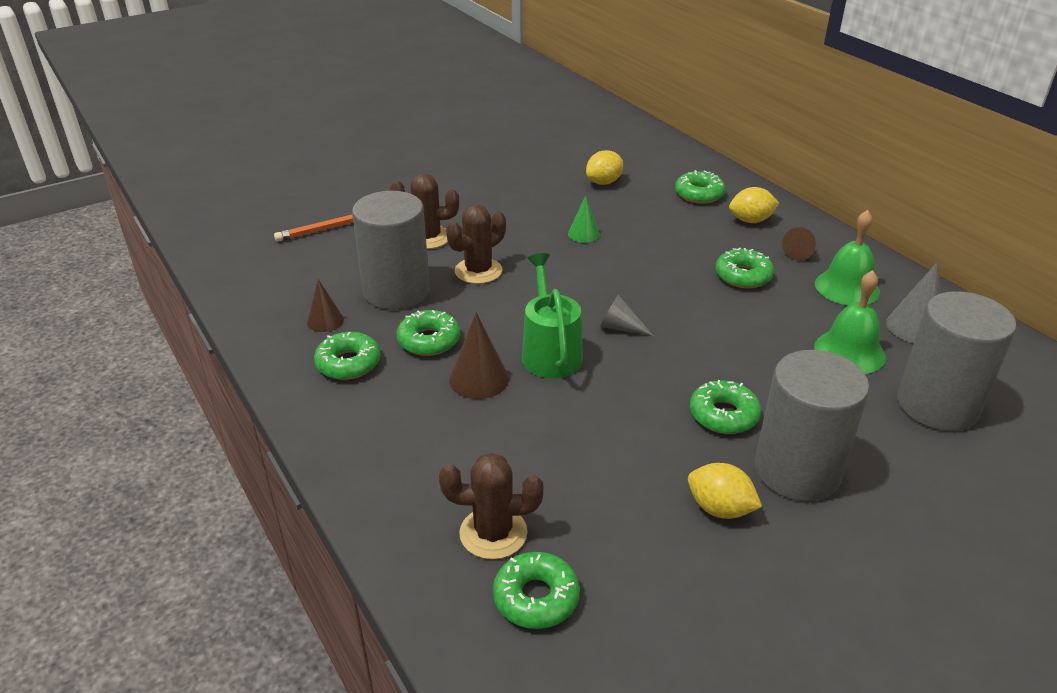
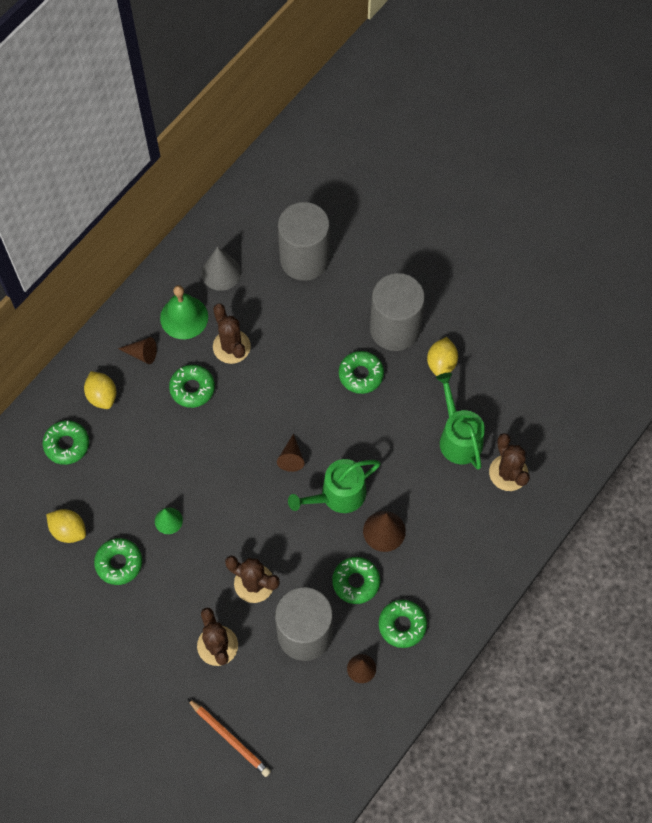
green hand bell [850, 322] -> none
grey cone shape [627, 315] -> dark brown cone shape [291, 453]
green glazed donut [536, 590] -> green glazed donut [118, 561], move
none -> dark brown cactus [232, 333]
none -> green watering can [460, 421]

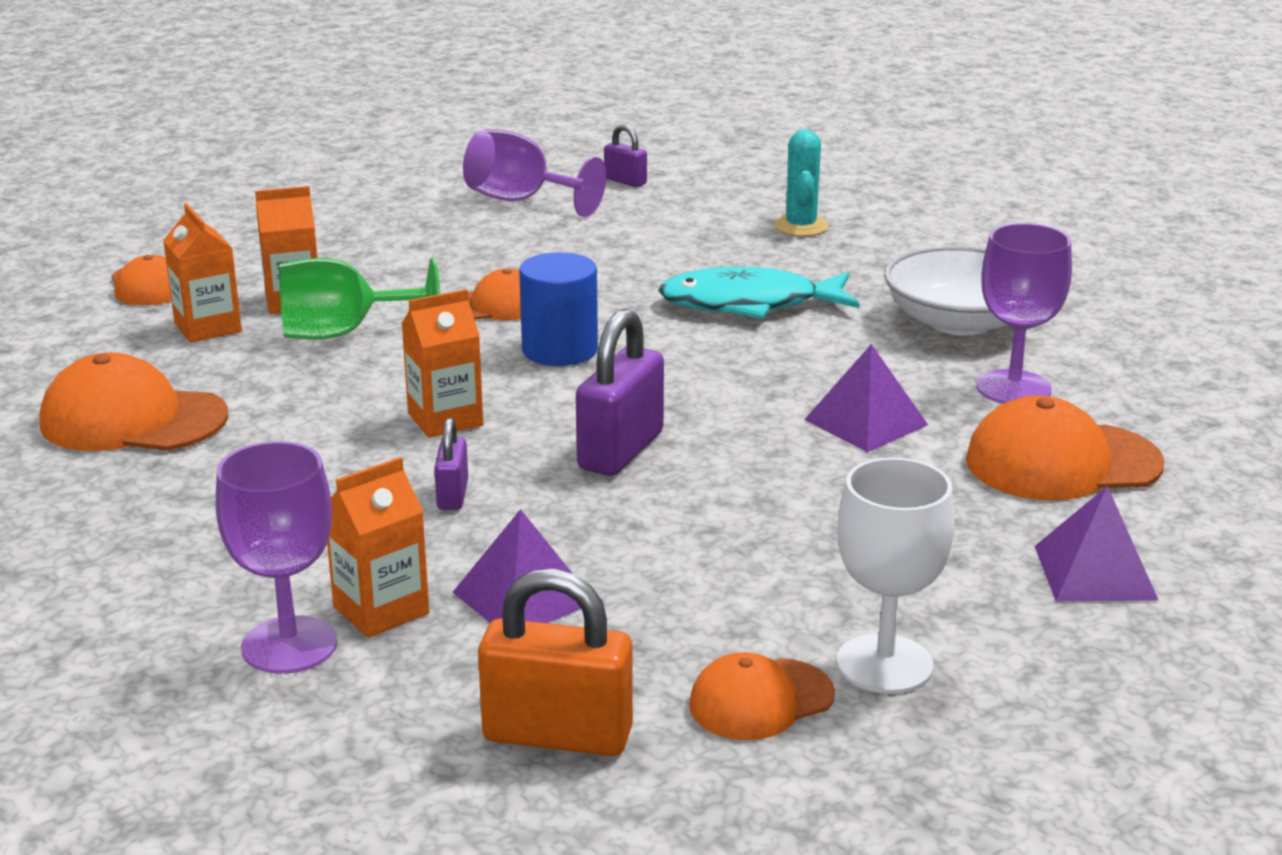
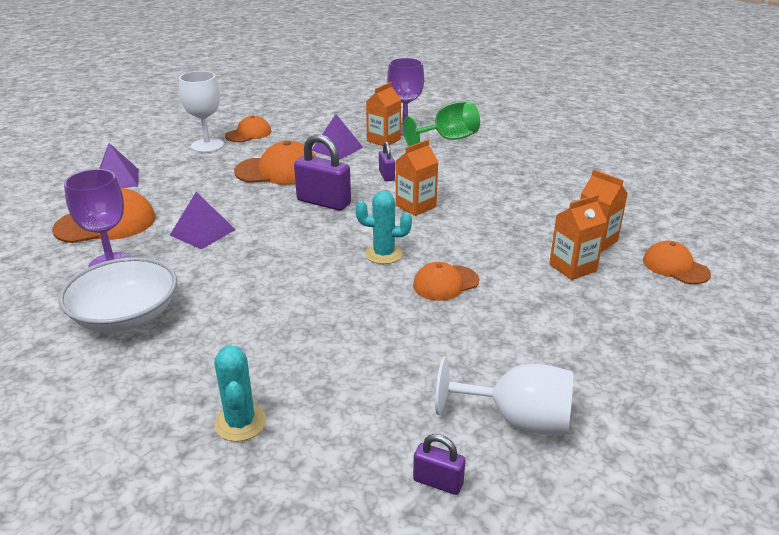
violet wine glass [534, 173] -> snow-white wine glass [504, 396]
royal blue solid cylinder [558, 309] -> teal cactus [383, 227]
green wine glass [359, 299] -> green wine glass [441, 123], move
teal fish figure [759, 293] -> none
violet small lock [620, 392] -> violet small lock [322, 172], 75 degrees counterclockwise
bright orange peaked cap [134, 402] -> bright orange peaked cap [275, 163], move
bright orange small lock [555, 662] -> none

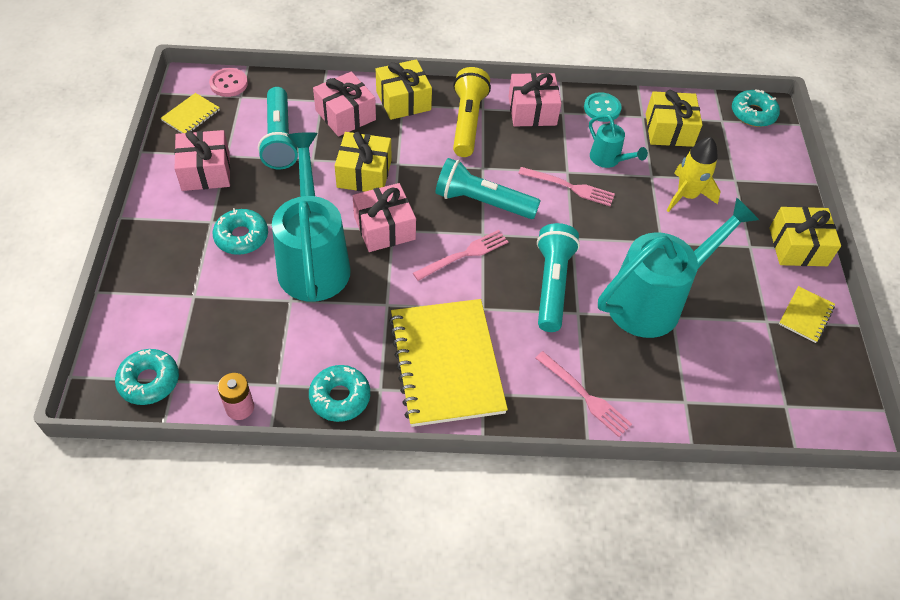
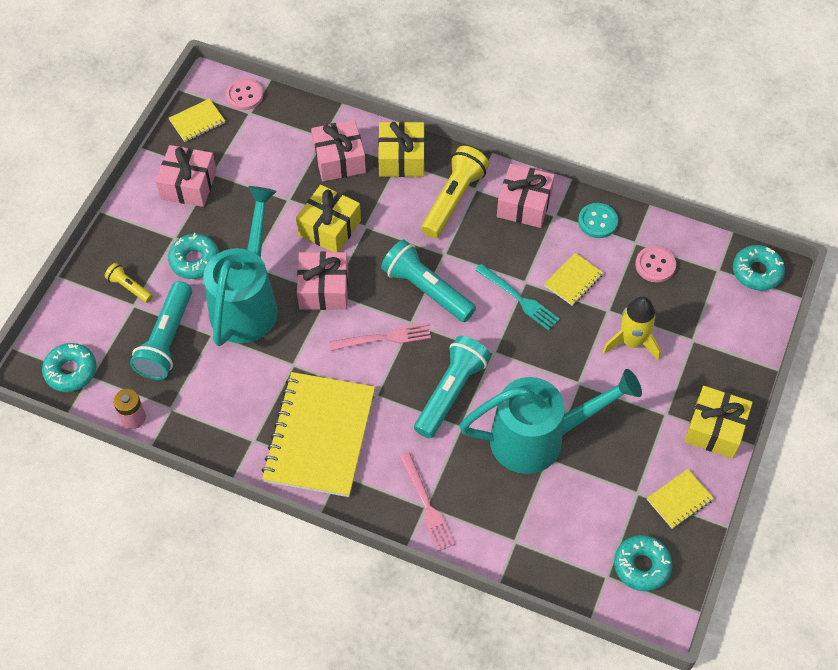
teal pocket torch [278, 128] -> teal pocket torch [161, 330], move
golden gift [674, 118] -> rose-pink shirt button [655, 264]
teal watering can [618, 141] -> golden notepad [574, 279]
rose-pink table fork [566, 186] -> teal table fork [517, 297]
teal glazed donut [339, 393] -> teal glazed donut [643, 563], move
none -> golden pocket torch [129, 283]

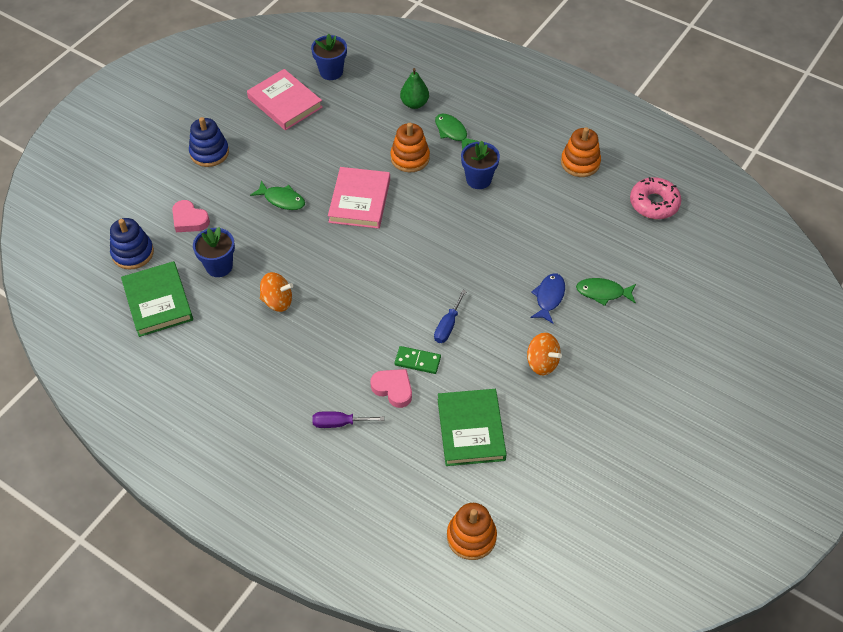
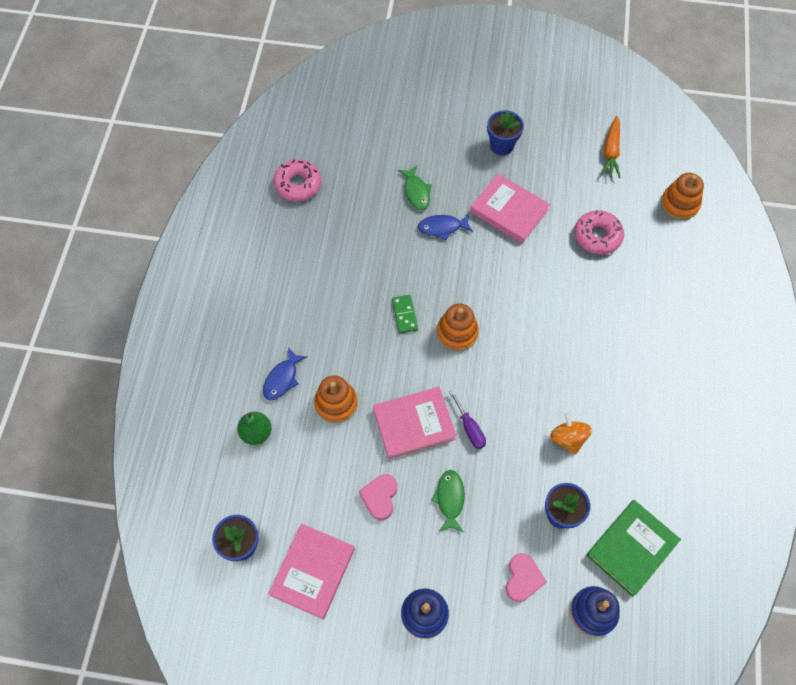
green fish figure [457, 132] -> royal blue fish figure [285, 373]
bright orange stacking rings [581, 152] -> bright orange stacking rings [458, 327], move
royal blue potted plant [480, 165] -> royal blue potted plant [505, 132], move
royal blue screwdriver [450, 316] -> none
bright orange spinning top [544, 354] -> rose-pink book [510, 209]
green domino tile [418, 360] -> green domino tile [405, 314], move
rose-pink love heart [391, 388] -> rose-pink love heart [378, 497], move
green book [472, 427] -> rose-pink glazed donut [599, 232]
violet screwdriver [348, 419] -> violet screwdriver [467, 419], move
none -> bright orange root vegetable [610, 147]

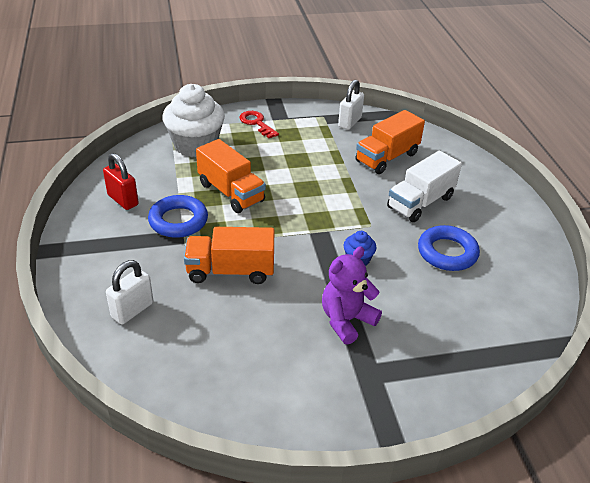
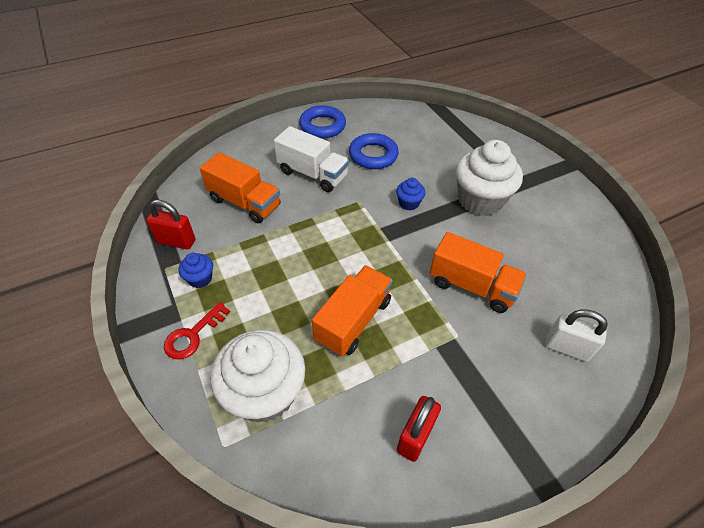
snow-white small lock [351, 104] -> scarlet small lock [171, 224]
royal blue hoop [178, 216] -> royal blue hoop [322, 121], move
bright orange toy truck [229, 255] -> bright orange toy truck [478, 272], 45 degrees counterclockwise
violet teddy [352, 295] -> snow-white fairy cake [489, 178]
none -> royal blue fairy cake [196, 270]

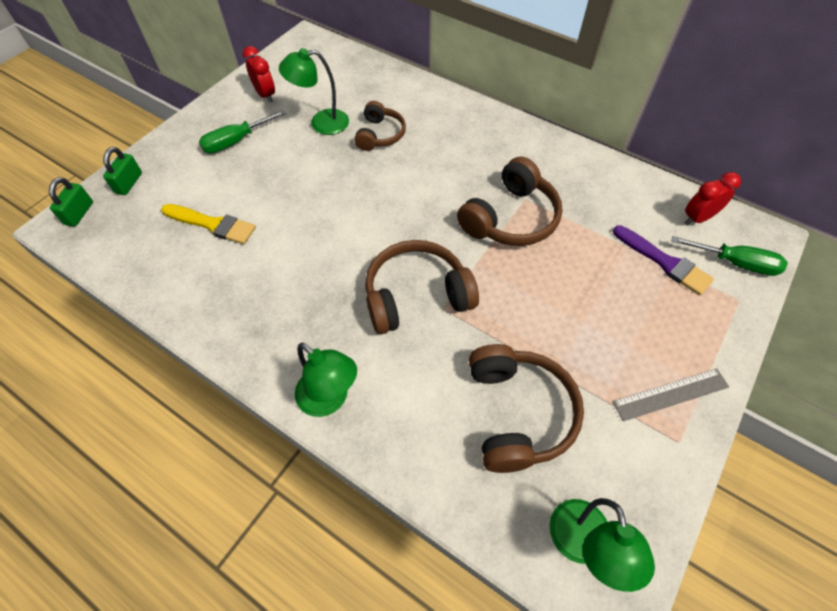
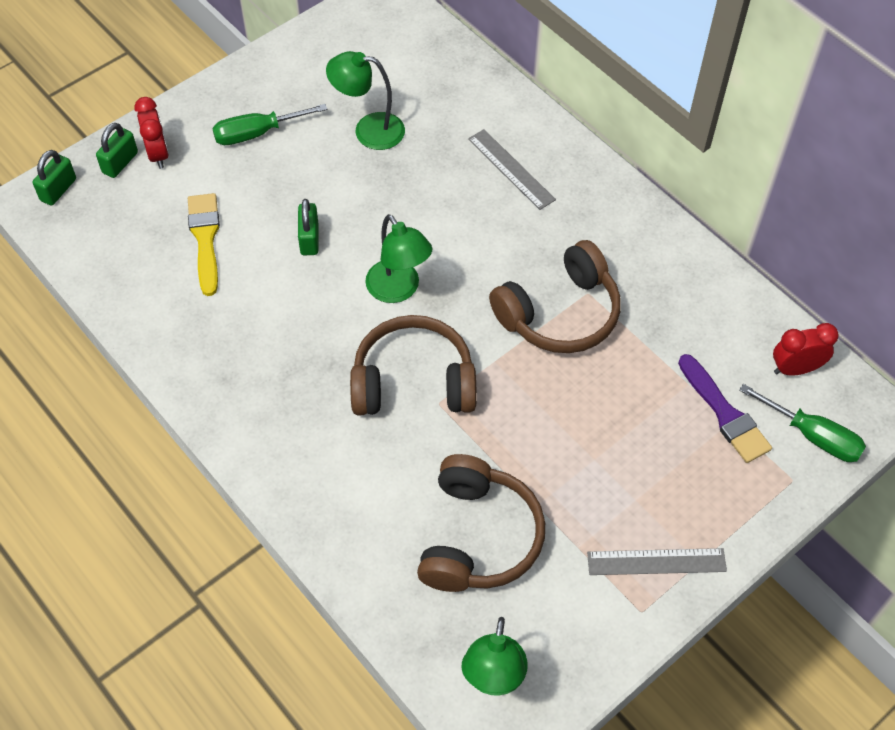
scarlet bedside clock [259, 74] -> scarlet bedside clock [151, 133], move
dark brown over-ear headphones [380, 126] -> none
golden paint brush [208, 224] -> golden paint brush [204, 244], 135 degrees counterclockwise
green reading lamp [326, 380] -> green reading lamp [398, 258], move
none -> grey measuring stick [512, 169]
none -> green small lock [308, 227]

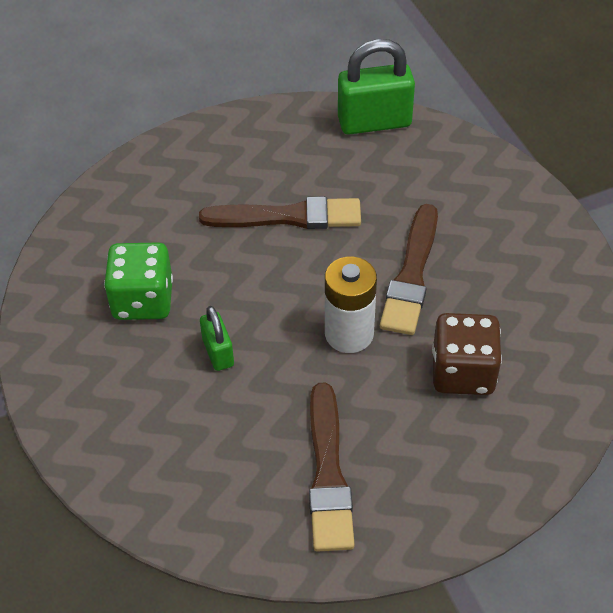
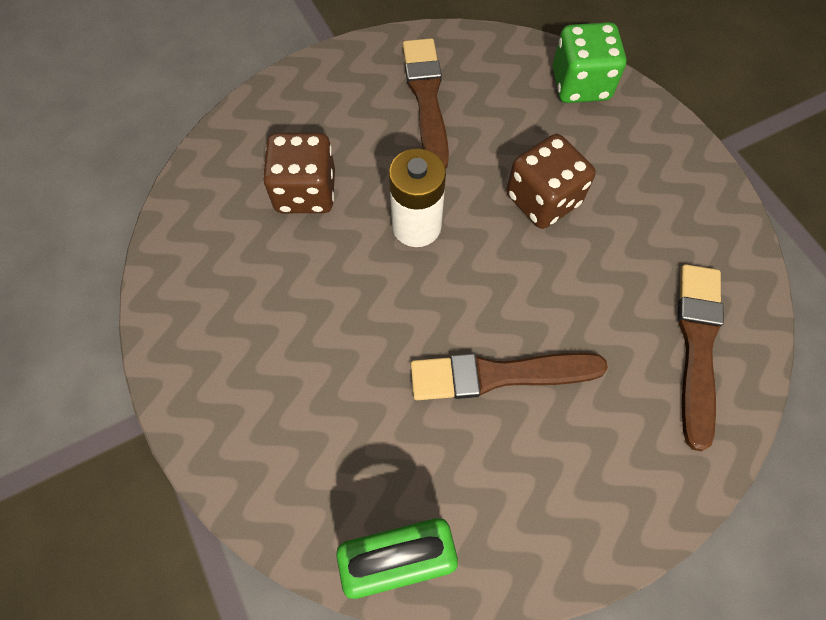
dark brown paint brush [409, 269] -> dark brown paint brush [701, 357], move
green die [138, 281] -> green die [589, 62], move
green small lock [217, 338] -> dark brown die [551, 181]

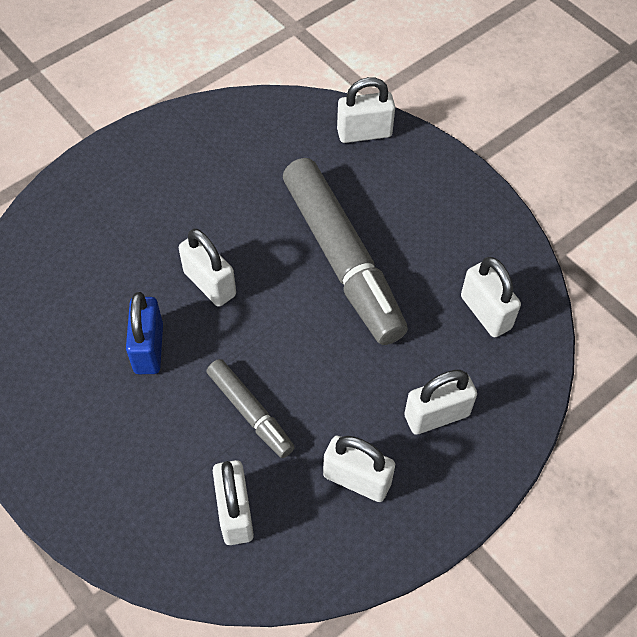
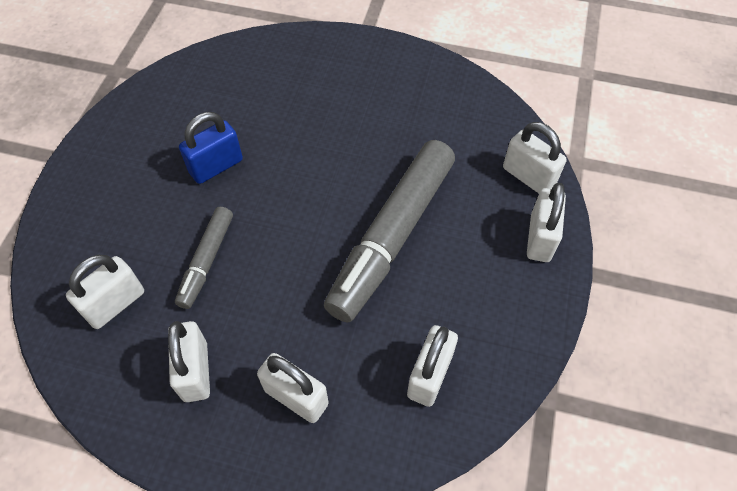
snow-white small lock [207, 268] -> snow-white small lock [546, 222], move

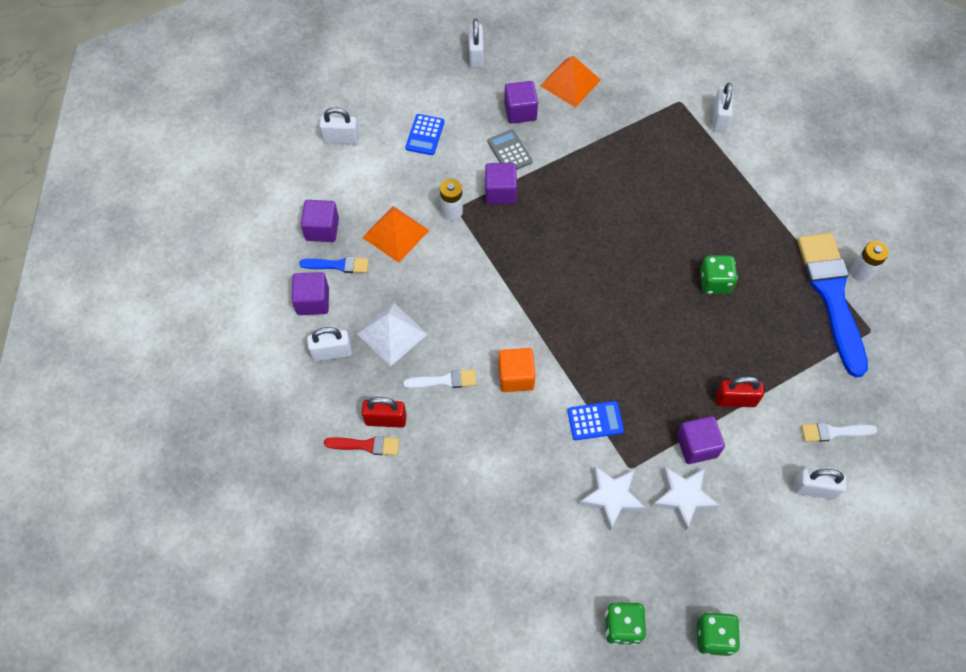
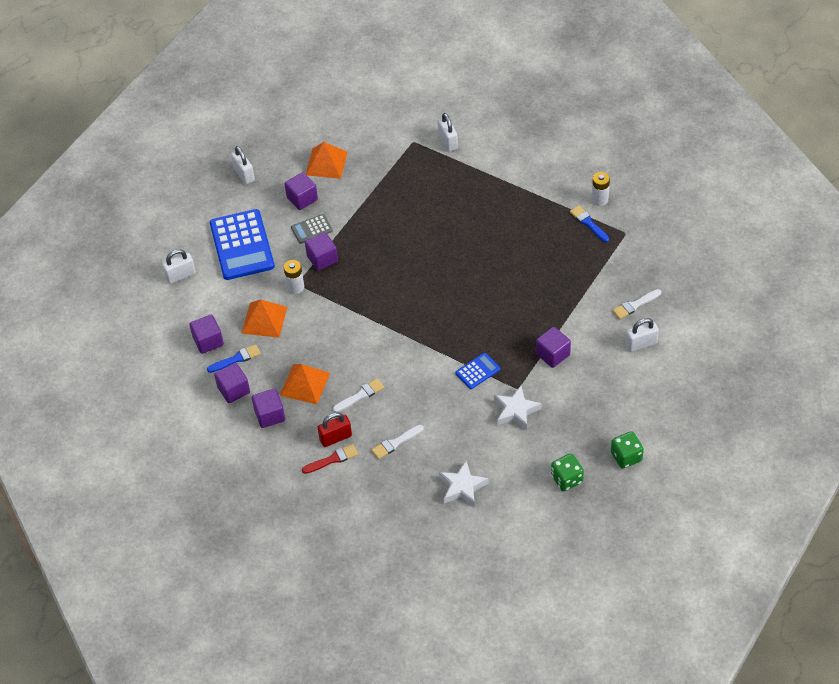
royal blue calculator [424, 134] -> royal blue calculator [242, 244], x2.12
grey calculator [510, 149] -> grey calculator [312, 229], 60 degrees counterclockwise
royal blue paint brush [832, 305] -> royal blue paint brush [589, 223], x0.44
green die [719, 274] -> none
snow-white solid pyramid [392, 335] -> bright orange solid pyramid [305, 384]
snow-white small lock [329, 344] -> violet block [268, 408]
bright orange block [517, 370] -> none
scarlet small lock [740, 392] -> none
snow-white five-pointed star [686, 499] -> snow-white five-pointed star [463, 483], move
none -> snow-white paint brush [397, 442]

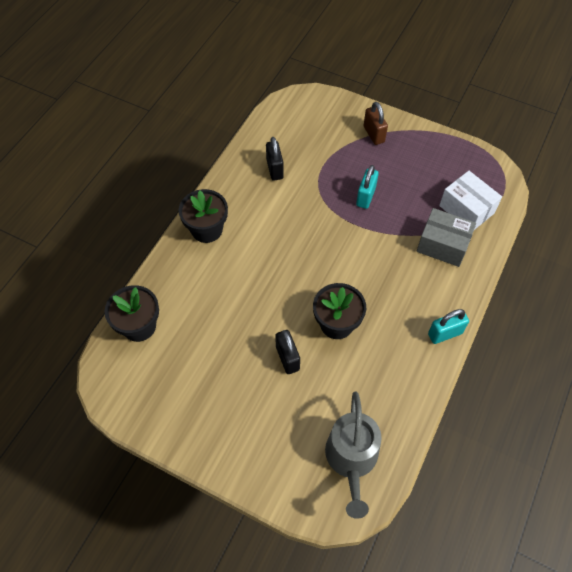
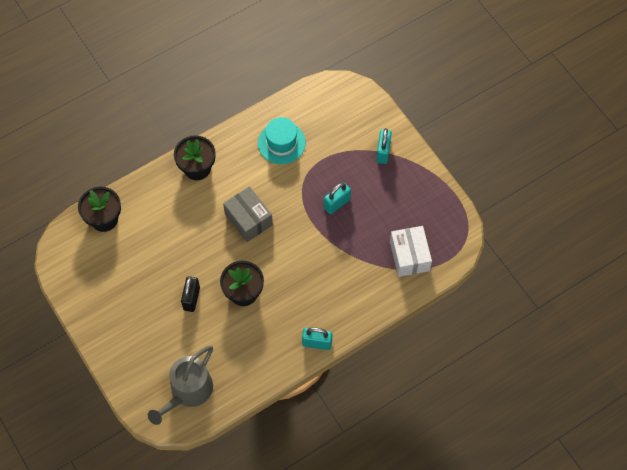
dark brown small lock [376, 123] -> teal small lock [384, 146]
jet-black small lock [275, 159] -> teal top hat [282, 140]
grey package [446, 237] -> grey package [248, 214], move

